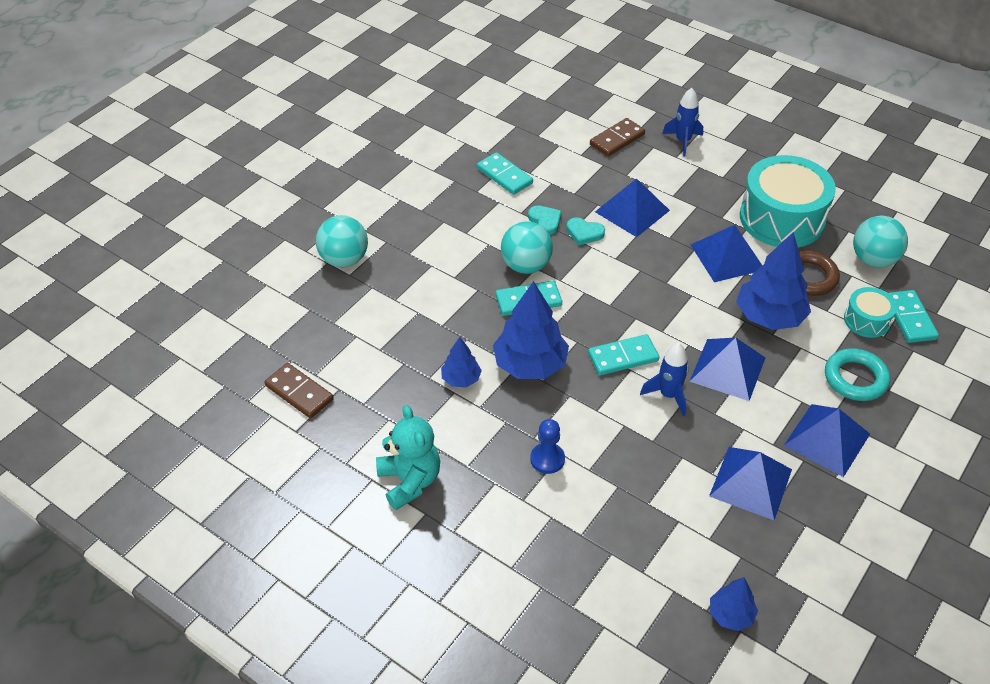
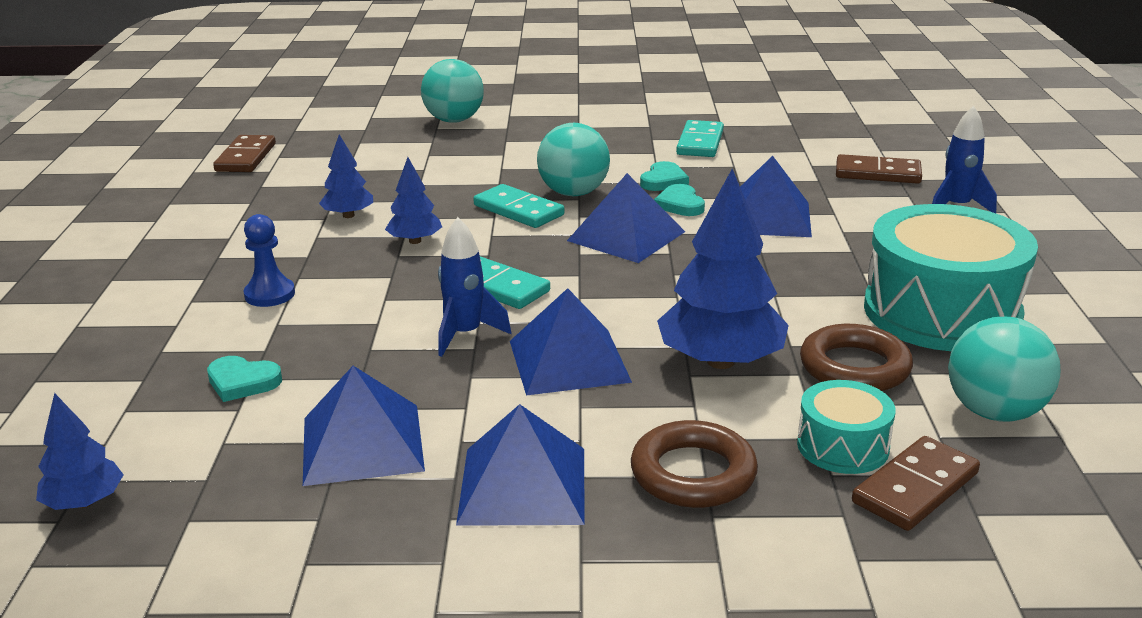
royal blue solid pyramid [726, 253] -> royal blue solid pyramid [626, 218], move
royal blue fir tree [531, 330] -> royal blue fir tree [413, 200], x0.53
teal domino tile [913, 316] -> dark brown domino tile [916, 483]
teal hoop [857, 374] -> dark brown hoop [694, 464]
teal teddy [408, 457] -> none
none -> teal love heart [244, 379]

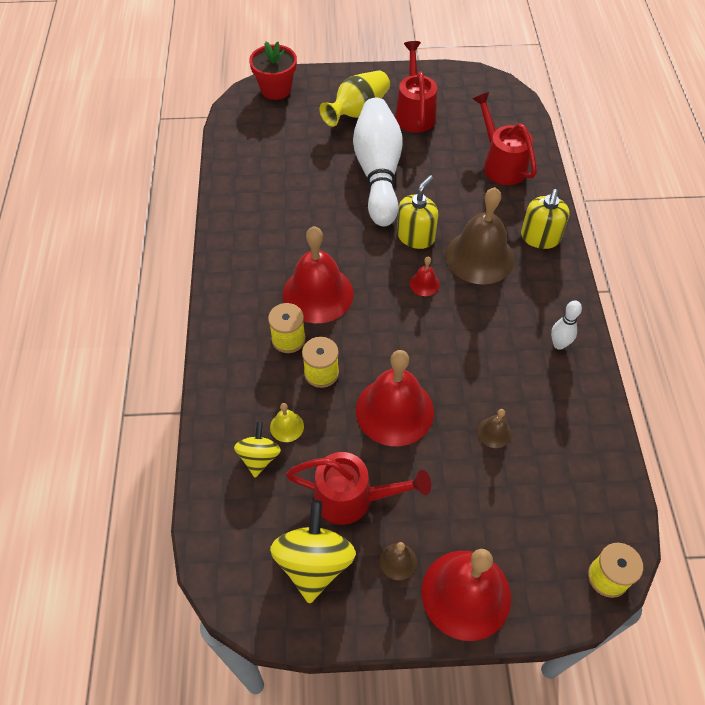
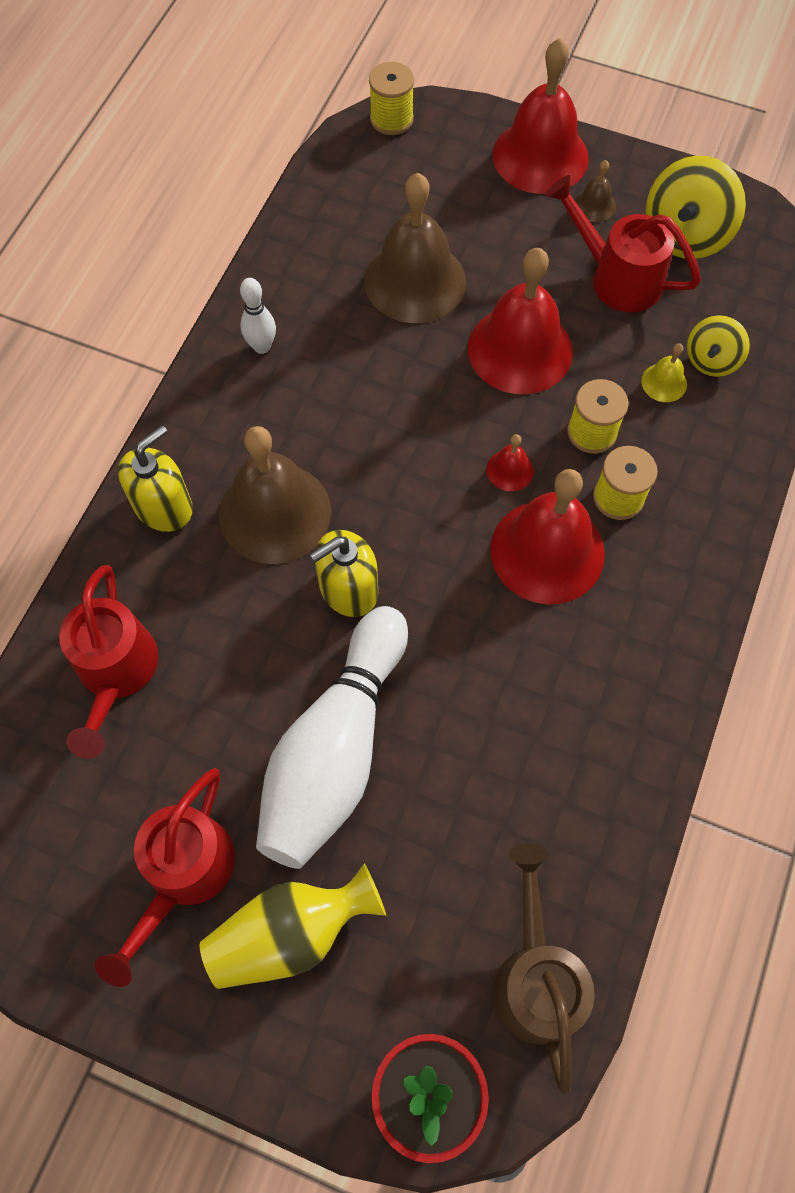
scarlet hand bell [425, 276] -> scarlet hand bell [510, 462], move
dark brown hand bell [494, 428] -> dark brown hand bell [415, 248], x2.33
none -> dark brown watering can [544, 968]

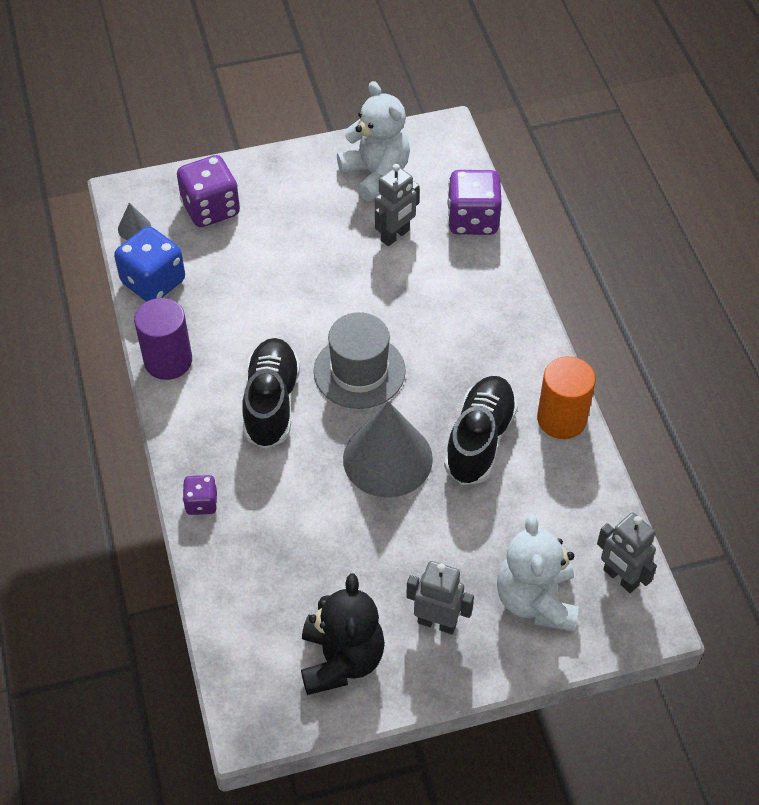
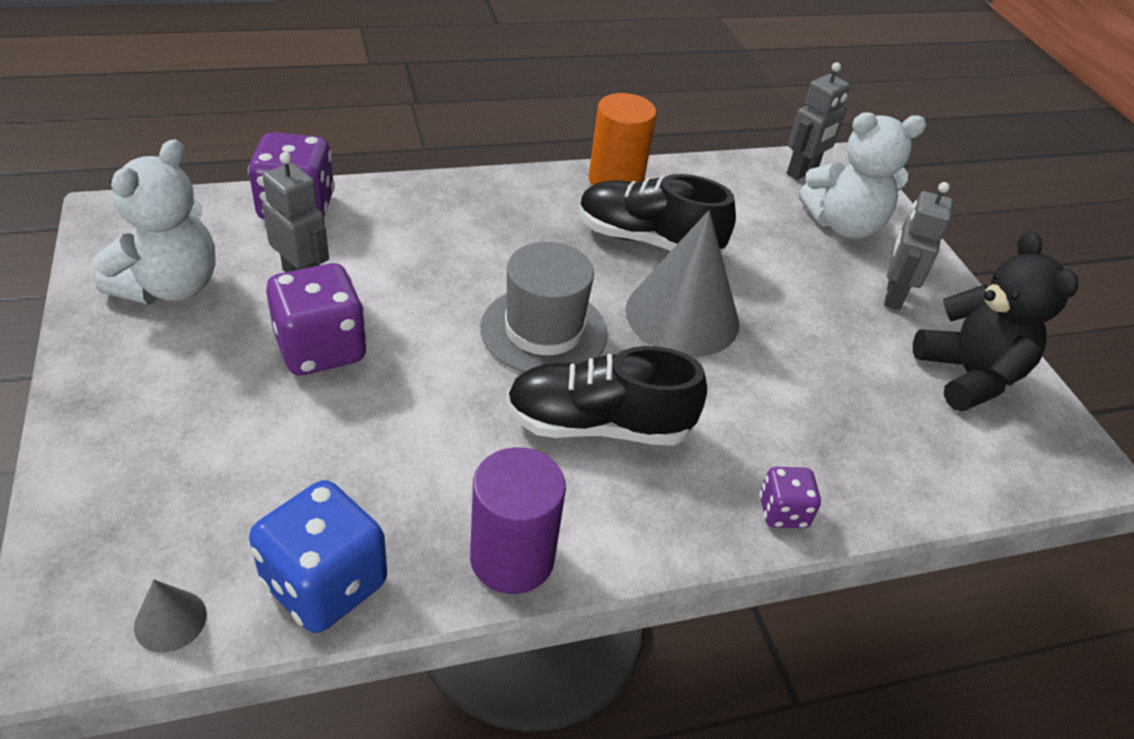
snow-white teddy [373, 141] -> snow-white teddy [154, 221], 150 degrees clockwise
violet die [208, 191] -> violet die [316, 319], move
jet-black teddy [343, 634] -> jet-black teddy [995, 321], 75 degrees clockwise

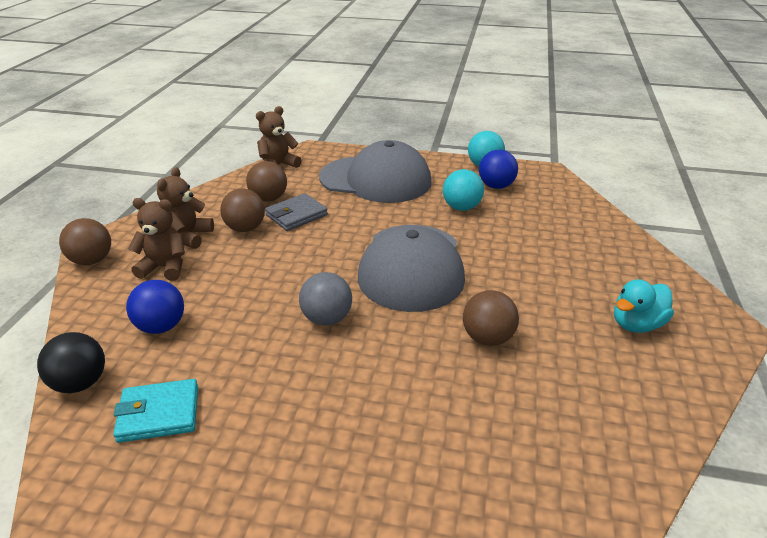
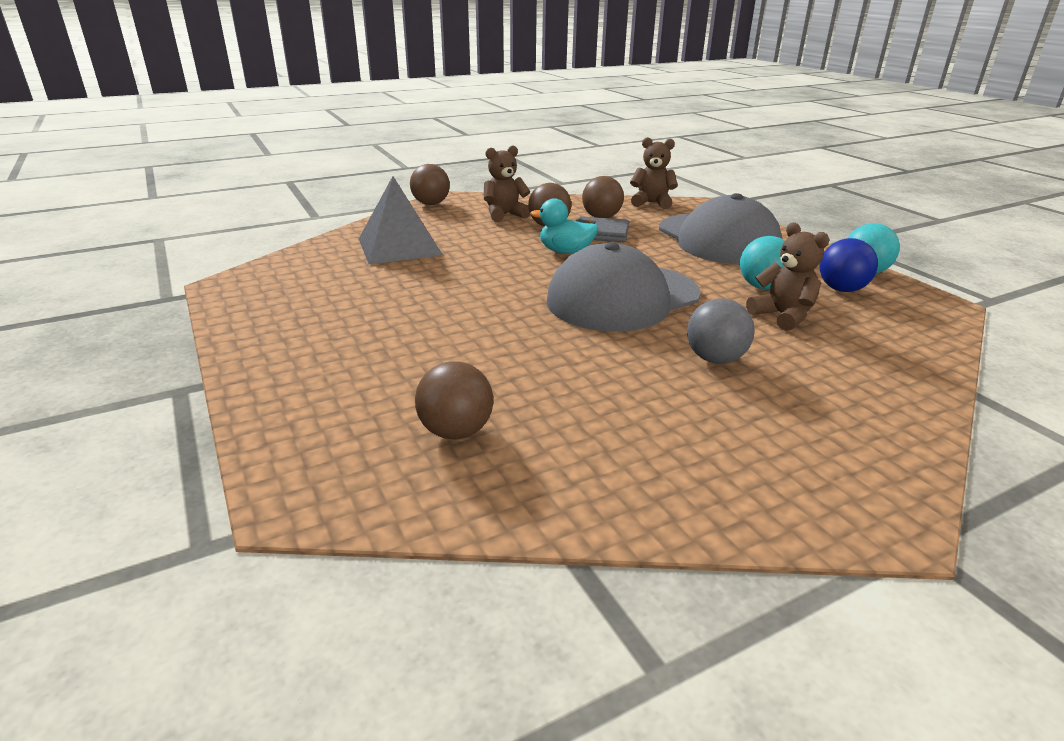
dark brown teddy [156, 239] -> dark brown teddy [787, 277], move
grey sphere [325, 298] -> grey sphere [720, 331], move
teal duck [644, 306] -> teal duck [564, 226], move
royal blue sphere [155, 307] -> grey solid pyramid [401, 220]
dark brown sphere [491, 318] -> dark brown sphere [454, 400], move
jet-black sphere [71, 362] -> none
teal billfold [155, 411] -> none

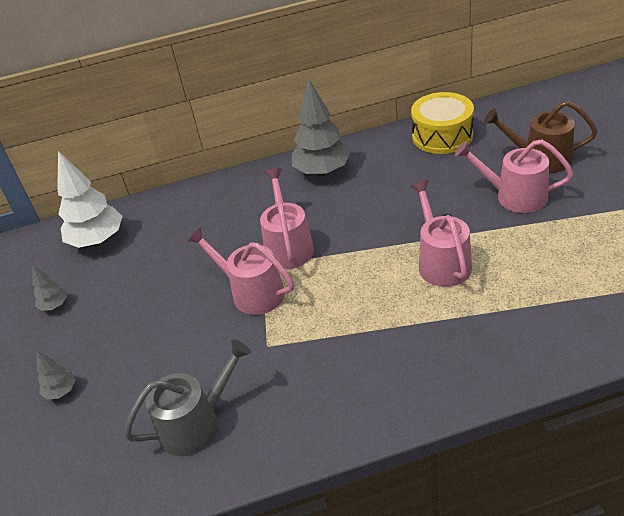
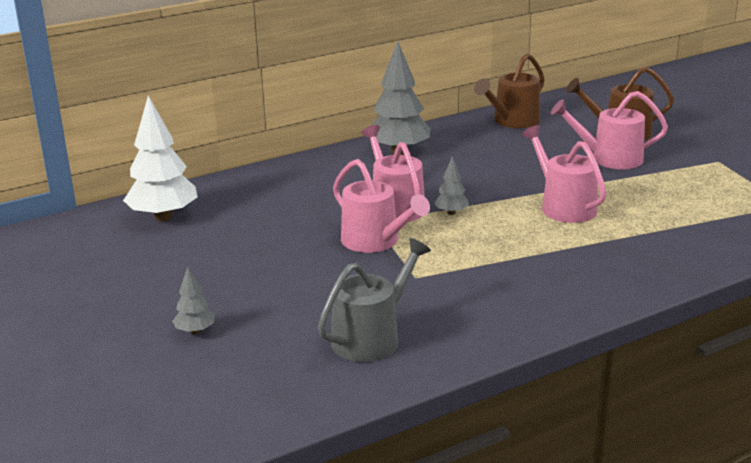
golden snare drum [442, 123] -> dark brown watering can [509, 90]
rose-pink watering can [240, 271] -> rose-pink watering can [381, 206], 150 degrees counterclockwise
grey fir tree [50, 288] -> grey fir tree [451, 185], move

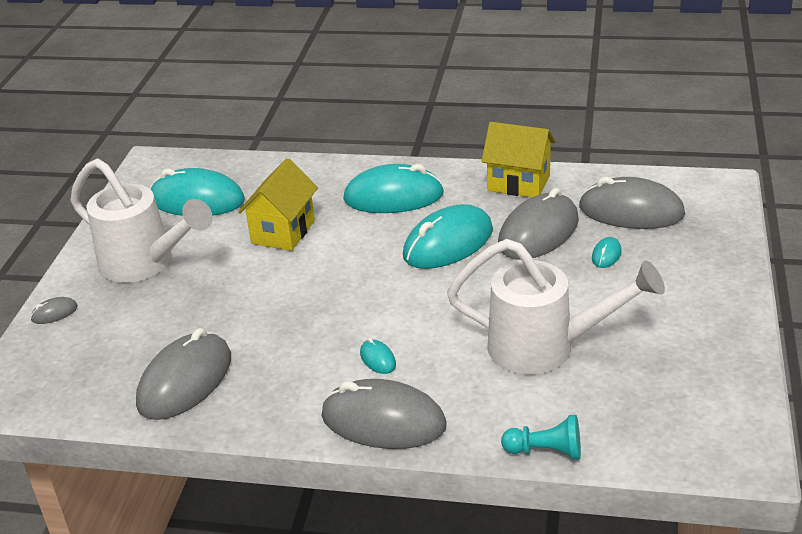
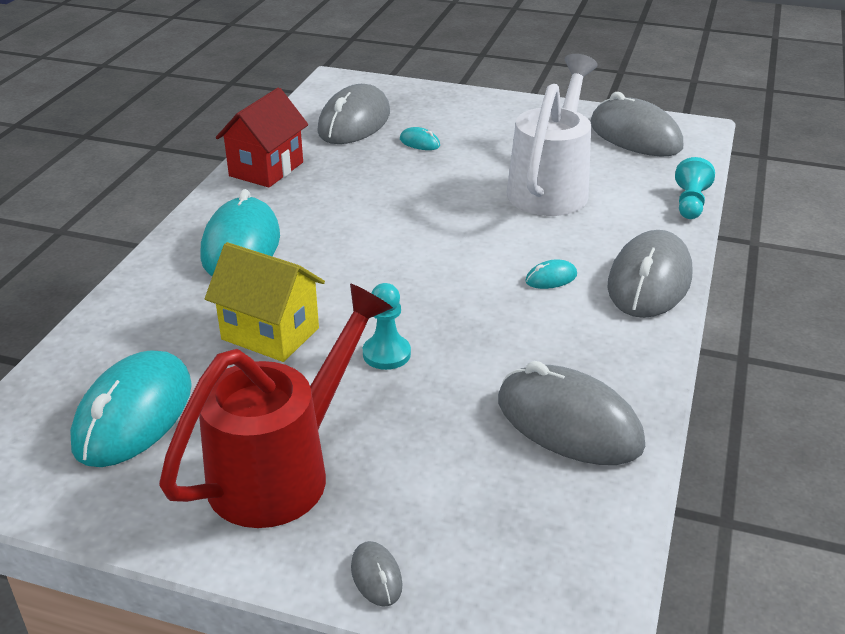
golden cottage [518, 159] -> scarlet cottage [262, 138]
snow-white watering can [141, 221] -> scarlet watering can [276, 405]
grey computer mouse [538, 223] -> grey computer mouse [636, 124], move
teal computer mouse [448, 236] -> none
none -> teal game pawn [387, 326]

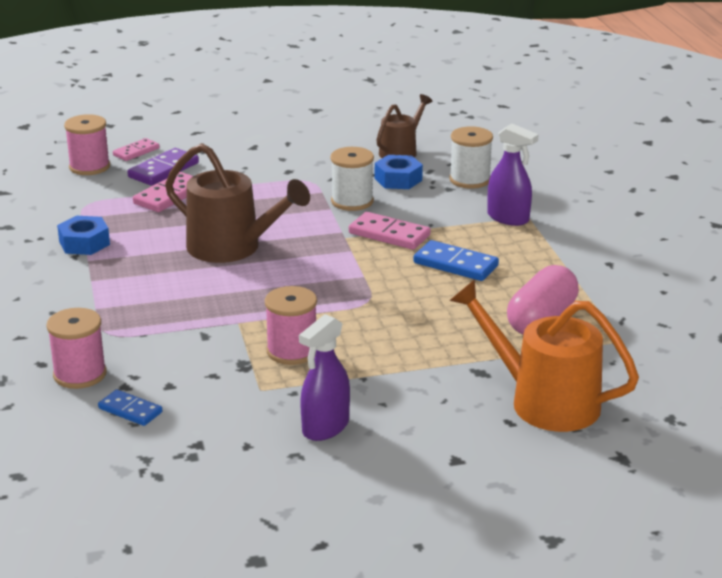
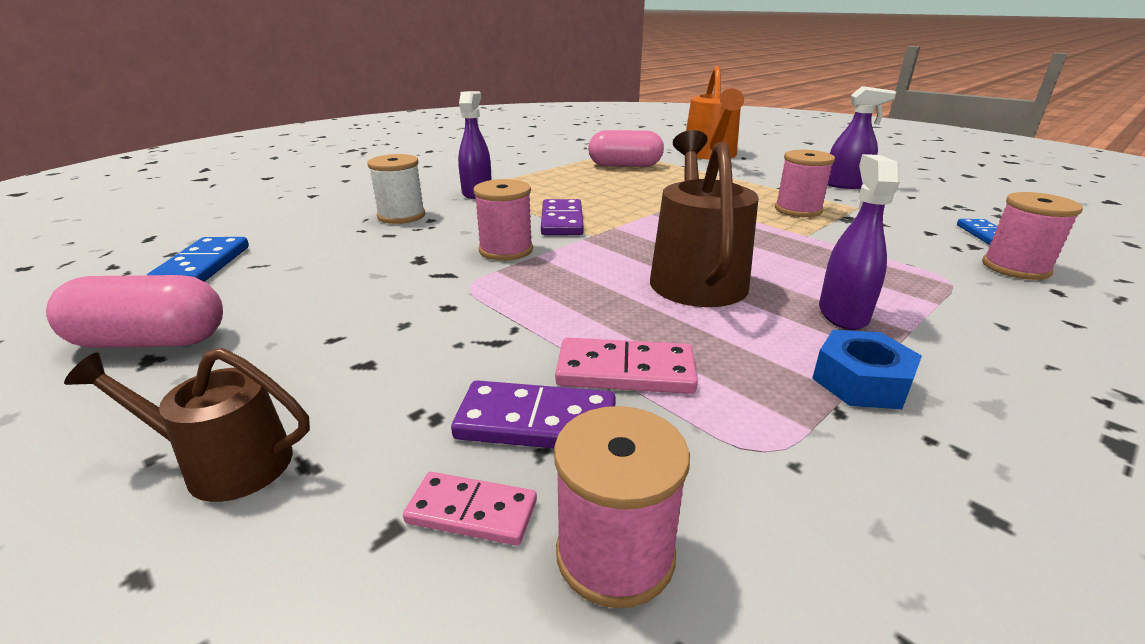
dark brown watering can [404, 126] -> dark brown watering can [187, 425], move
snow-white reel of thread [352, 179] -> rose-pink reel of thread [503, 220]
royal blue hex nut [399, 172] -> none
rose-pink domino tile [390, 231] -> violet domino tile [562, 217]
royal blue domino tile [456, 260] -> royal blue domino tile [198, 259], move
none -> violet spray cleaner [859, 242]
none -> rose-pink pill [134, 311]

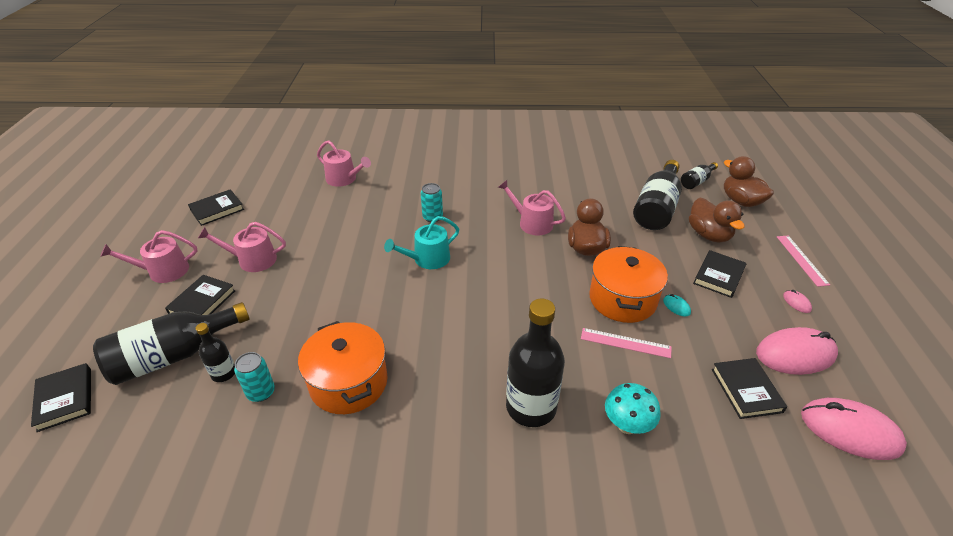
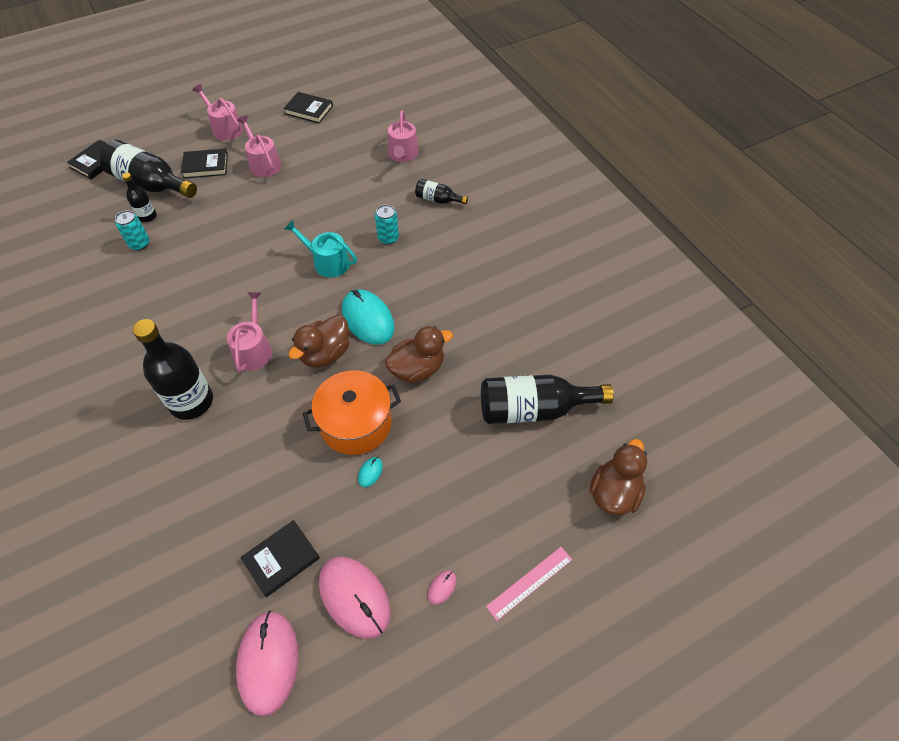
jet-black drink bottle [699, 175] -> jet-black drink bottle [441, 192], move
rose-pink watering can [532, 207] -> rose-pink watering can [249, 332], move
dark brown duck [717, 220] -> dark brown duck [319, 341], move
jet-black book [719, 274] -> none
bright orange cooking pot [343, 367] -> none
rose-pink measuring stick [626, 343] -> none
teal fungus [633, 408] -> none
none -> teal computer mouse [368, 317]

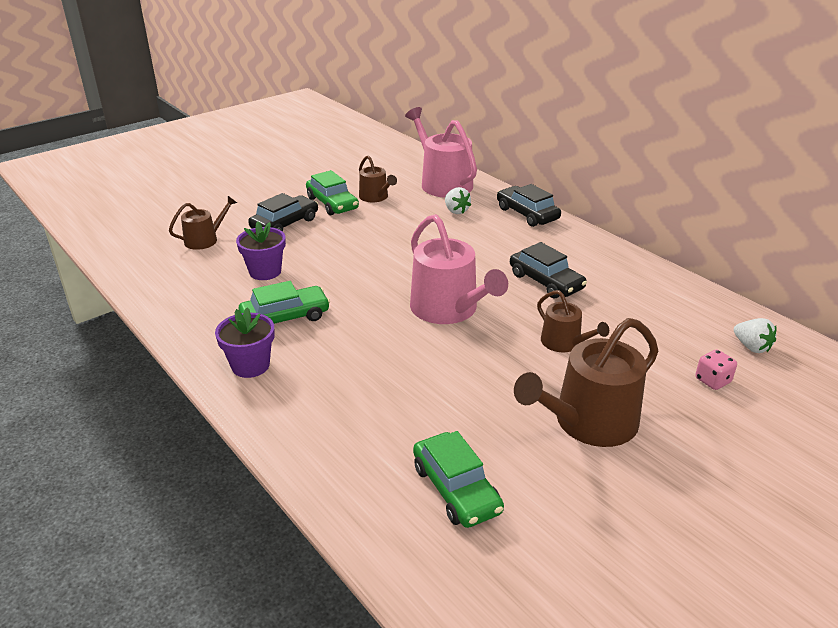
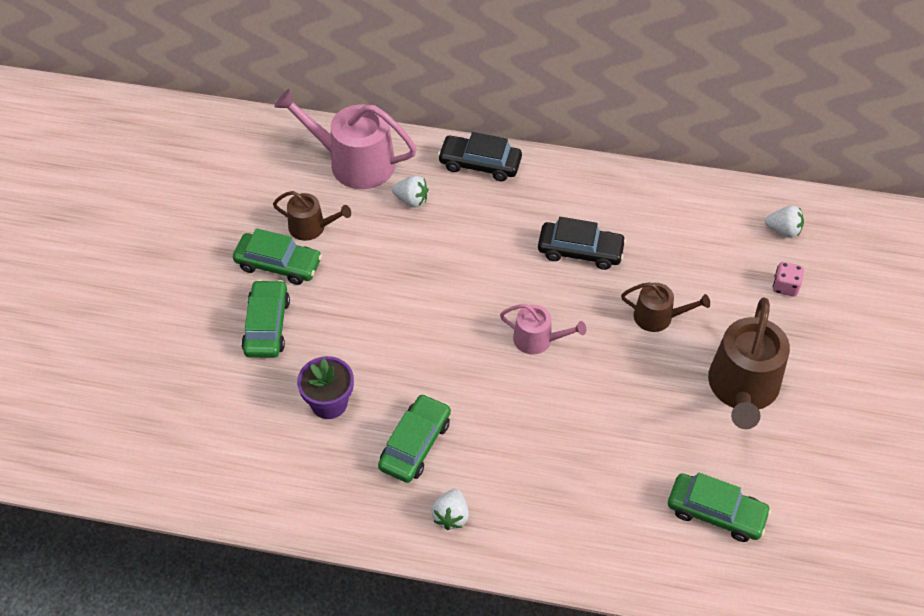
jet-black automobile [283, 212] -> green automobile [265, 319]
dark brown watering can [203, 223] -> none
rose-pink watering can [459, 269] -> rose-pink watering can [543, 329], x0.55
violet potted plant [245, 343] -> snow-white strawberry [450, 509]

